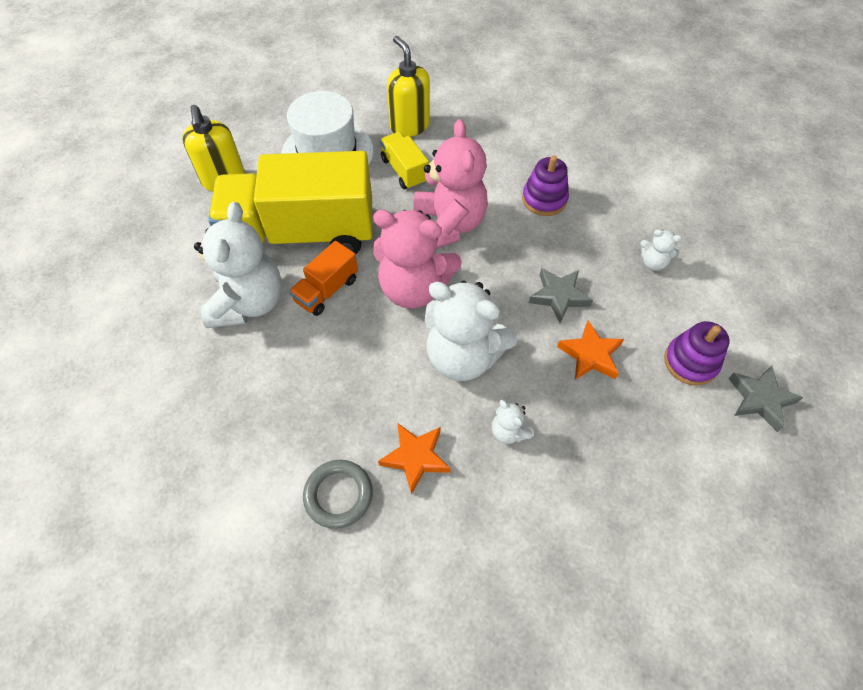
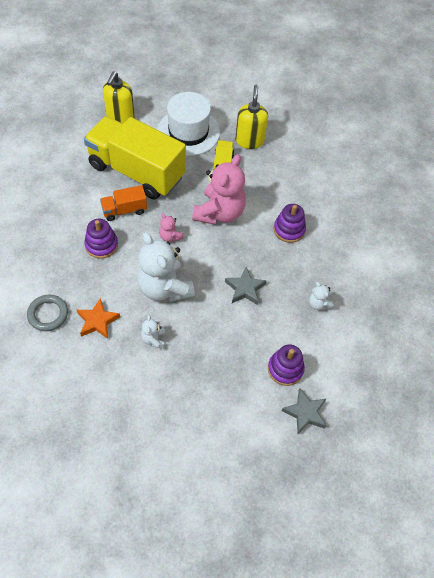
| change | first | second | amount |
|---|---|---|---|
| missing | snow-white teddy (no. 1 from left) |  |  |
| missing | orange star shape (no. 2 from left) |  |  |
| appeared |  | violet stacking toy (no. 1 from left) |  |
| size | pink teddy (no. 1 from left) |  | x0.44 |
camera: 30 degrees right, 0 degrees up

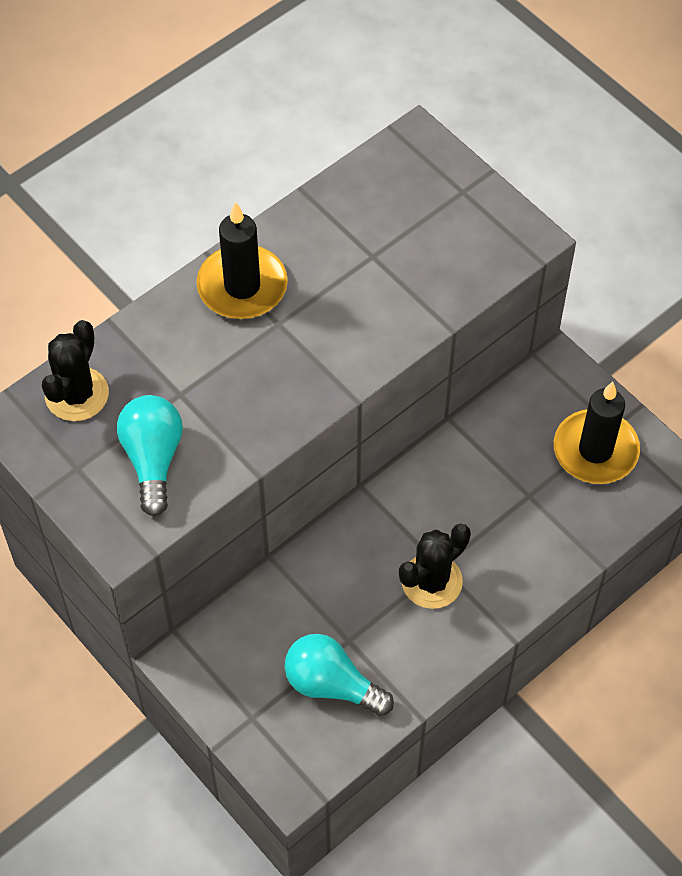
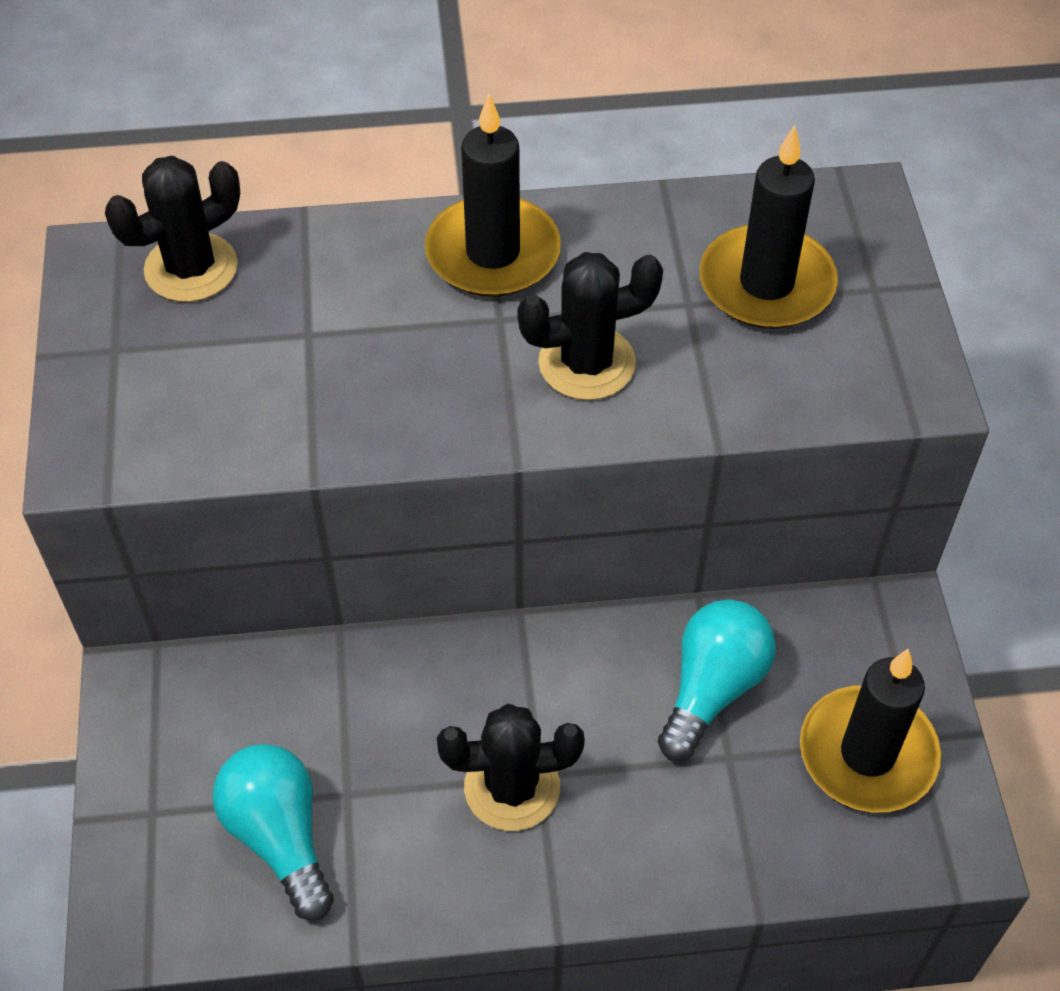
| change | first | second | amount |
|---|---|---|---|
| appeared |  | black cactus (no. 3 from left) |  |
| appeared |  | black wax candle (no. 2 from left) |  |
| relocated | turquoise lightbulb (no. 1 from left in the first image) | turquoise lightbulb (no. 2 from left) |  |
camera: 35 degrees right, 5 degrees down

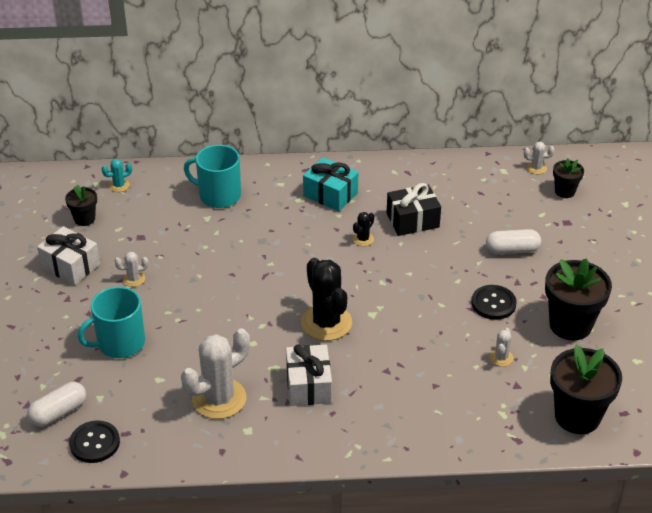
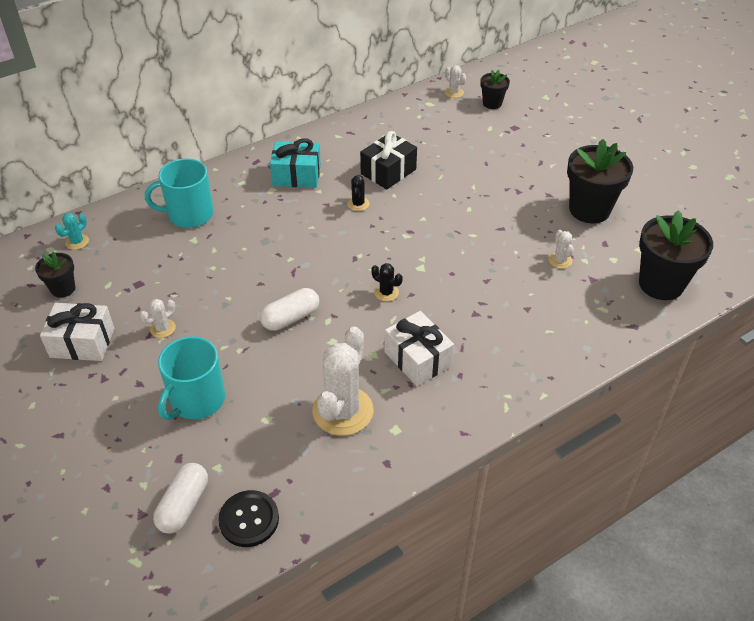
| change | first | second | amount |
|---|---|---|---|
| missing | black sewing button (no. 2 from left) |  |  |
| relocated | snow-white pill (no. 2 from left) |  |  |
| spun | snow-white cactus (no. 4 from left in the first image) | snow-white cactus (no. 3 from left) | 75 degrees clockwise |
| size | black cactus (no. 1 from left in the first image) | black cactus (no. 2 from left) | x0.45 |
camera: 30 degrees left, 5 degrees up

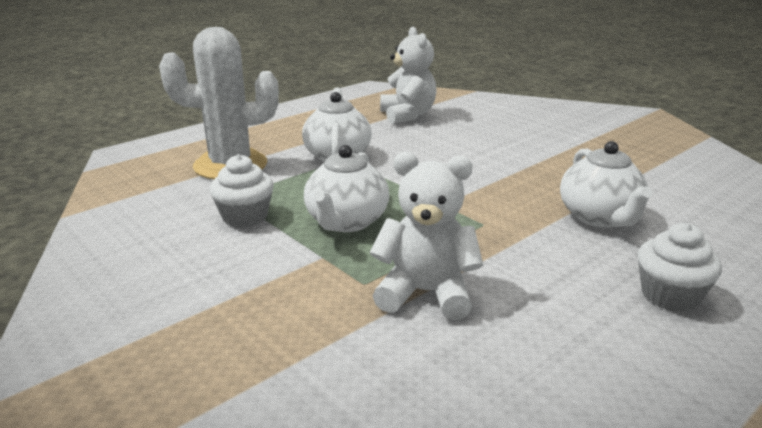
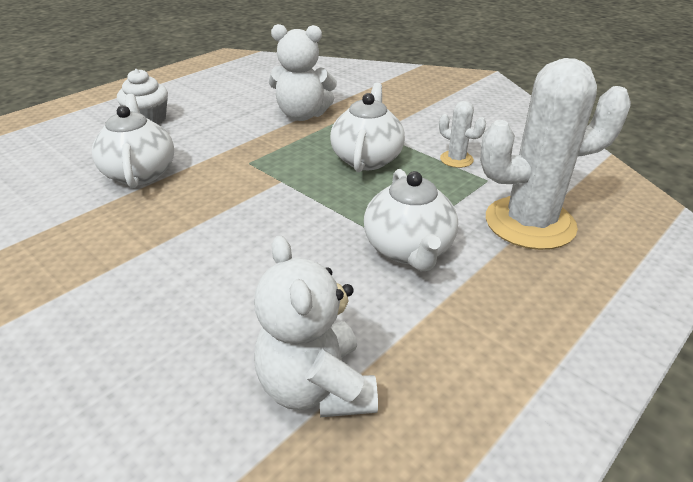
| change | first | second | amount |
|---|---|---|---|
| exchanged | snow-white cupcake (no. 1 from left) | snow-white cactus (no. 1 from left) |  |
camera: 175 degrees right, 10 degrees up

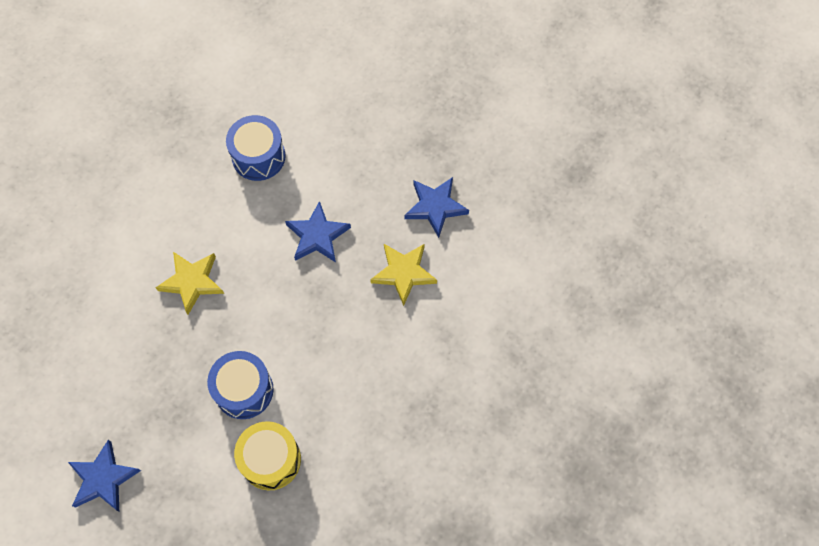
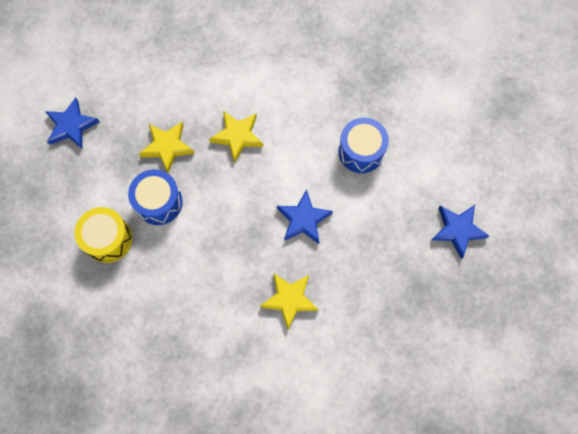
| change | first | second | amount |
|---|---|---|---|
| appeared |  | yellow star shape (no. 1 from left) |  |
| relocated | blue star shape (no. 3 from left) |  |  |
camera: 75 degrees right, 5 degrees up

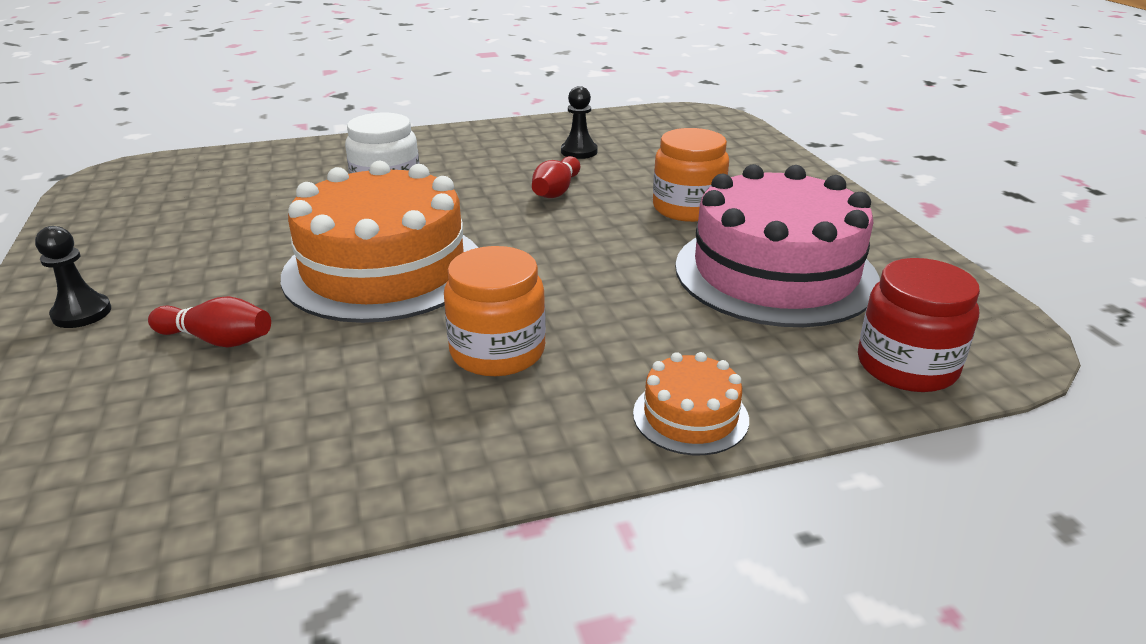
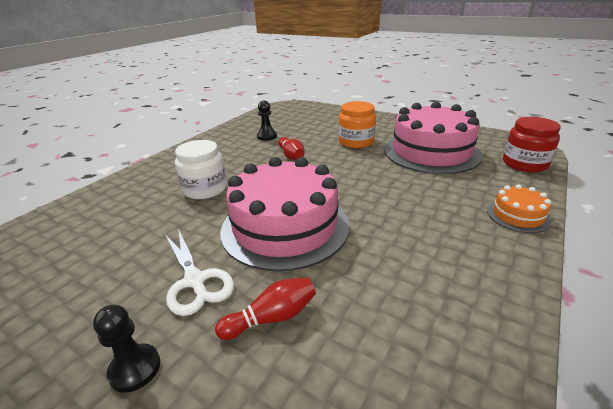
| change | first | second | amount |
|---|---|---|---|
| missing | orange preserve jar (no. 1 from left) |  |  |
| appeared |  | snow-white pair of scissors |  |
| colour | orange gateau (no. 1 from left) | pink gateau (no. 1 from left) |  |
camera: 40 degrees left, 0 degrees up

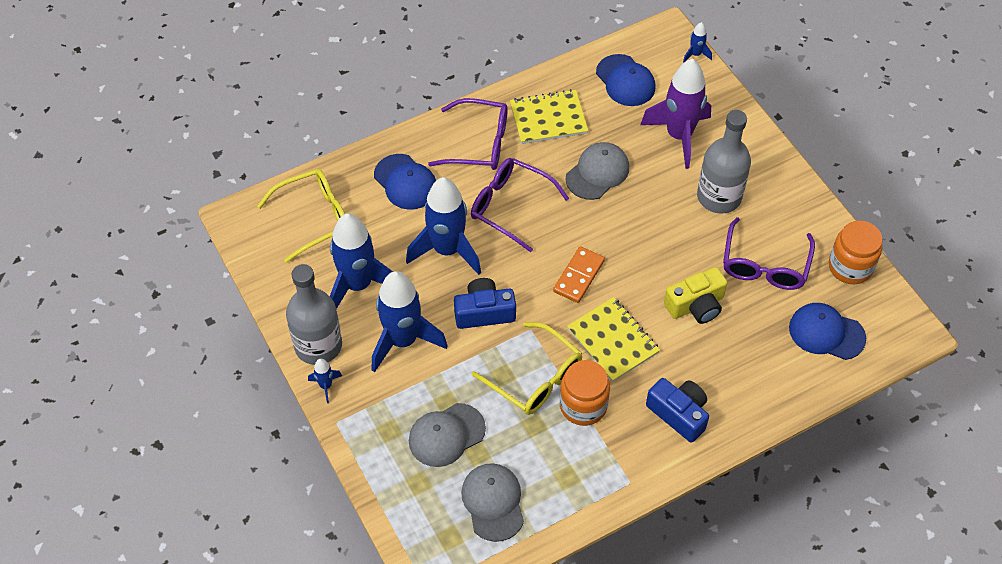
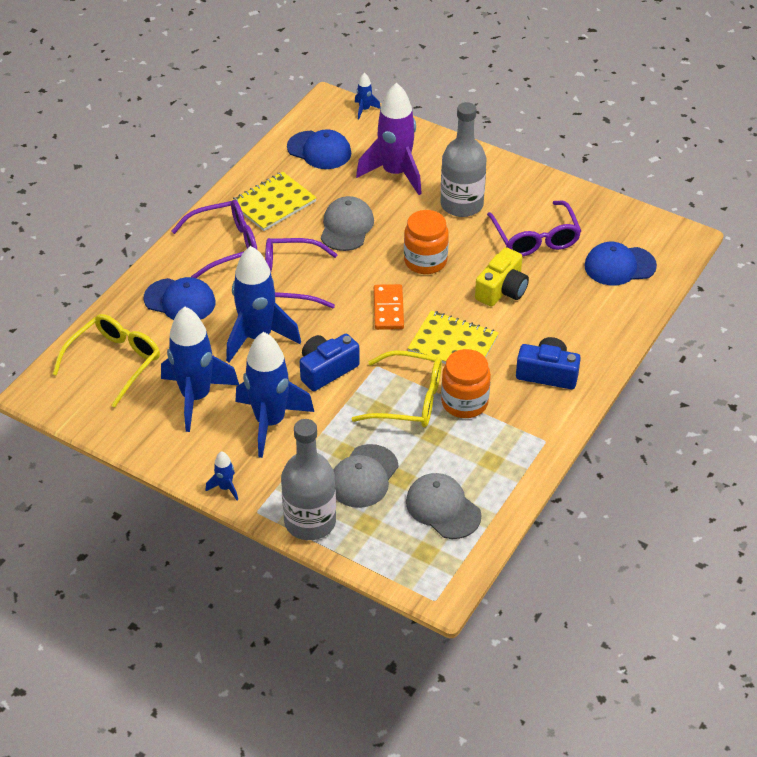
| change | first | second | amount |
|---|---|---|---|
| relocated | ash-grey bottle (no. 1 from left) |  |  |
| relocated | orange preserve jar (no. 2 from left in the first image) | orange preserve jar (no. 1 from left) |  |
camera: 30 degrees left, 10 degrees down

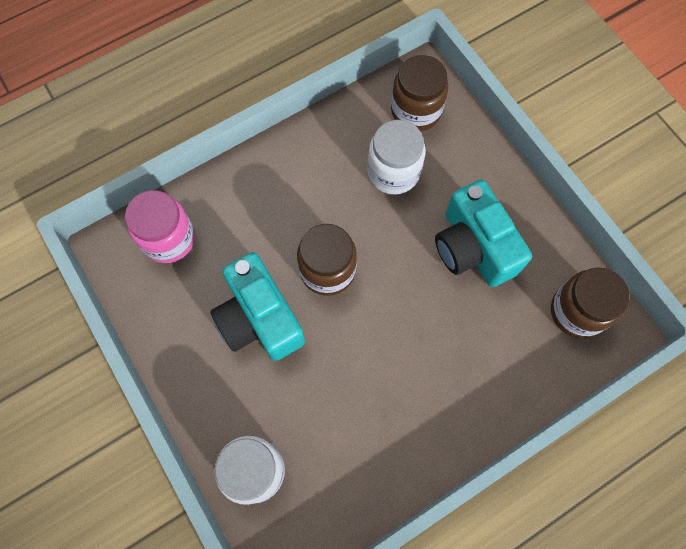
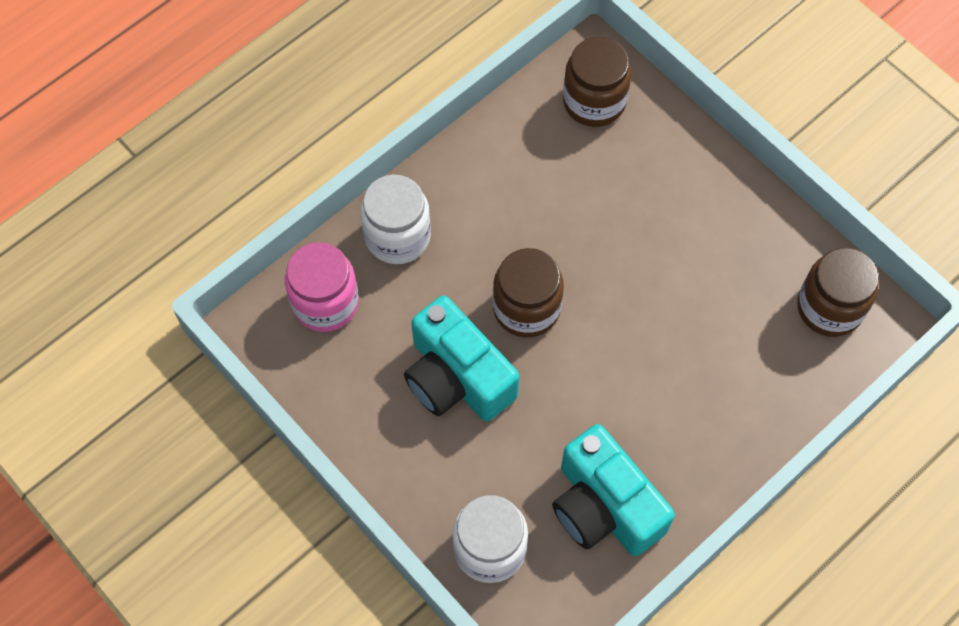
| change | first | second | amount |
|---|---|---|---|
| relocated | snow-white preserve jar (no. 2 from left in the first image) | snow-white preserve jar (no. 1 from left) |  |
| relocated | turquoise photo camera (no. 2 from left) |  |  |
camera: 10 degrees left, 5 degrees down

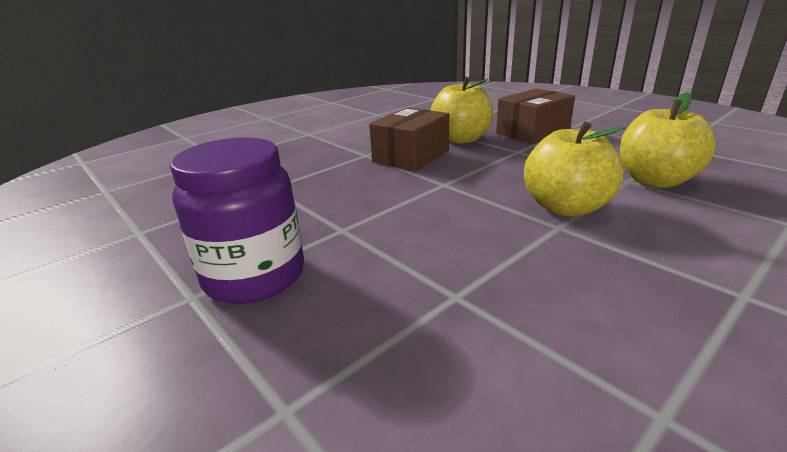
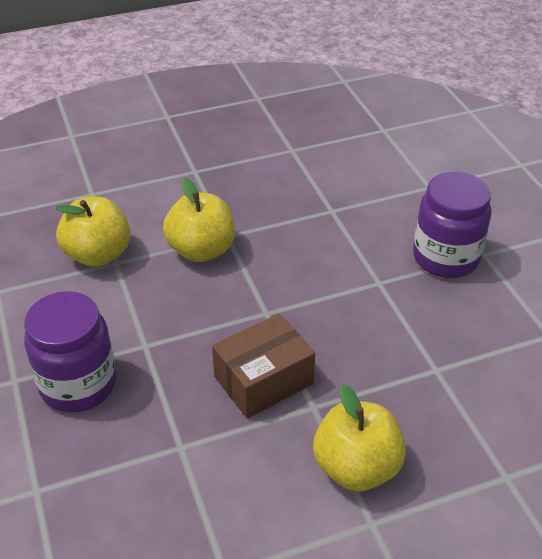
| change | first | second | amount |
|---|---|---|---|
| relocated | yellow apple fruit (no. 1 from left in the first image) | yellow apple fruit (no. 3 from left) |  |
| exchanged | russet parcel (no. 2 from left) | violet preserve jar (no. 1 from left) |  |
camera: 160 degrees left, 15 degrees up

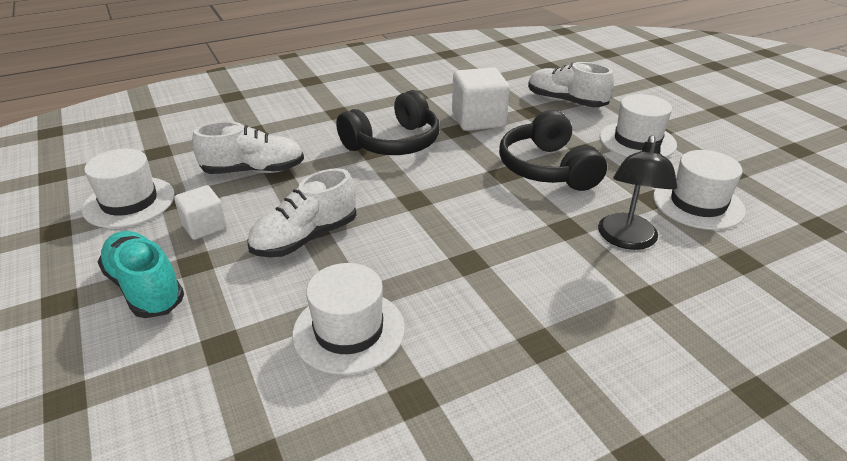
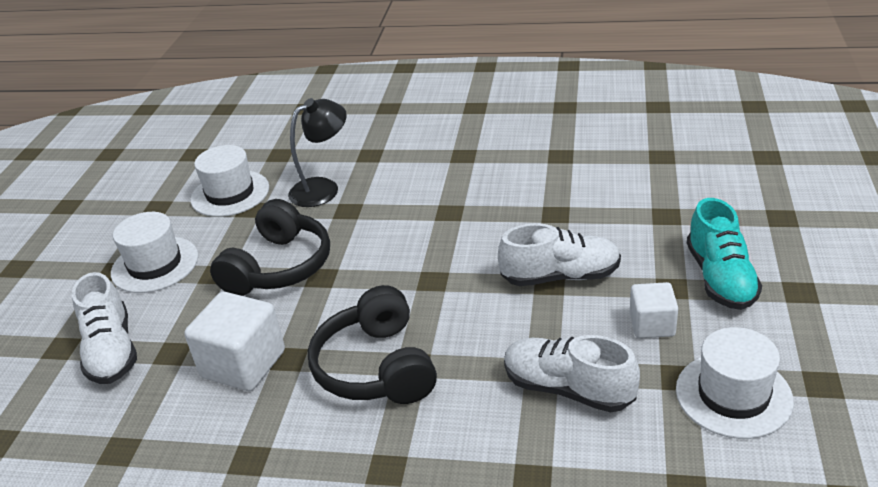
| change | first | second | amount |
|---|---|---|---|
| missing | snow-white top hat (no. 2 from left) |  |  |
| spun | black over-ear headphones (no. 1 from left in the first image) | black over-ear headphones (no. 2 from left) | 105 degrees counterclockwise |
camera: 140 degrees left, 0 degrees up

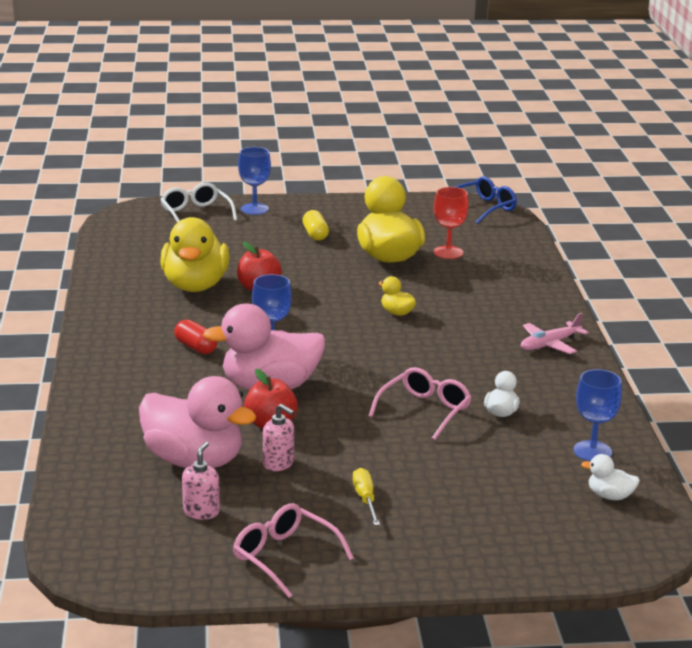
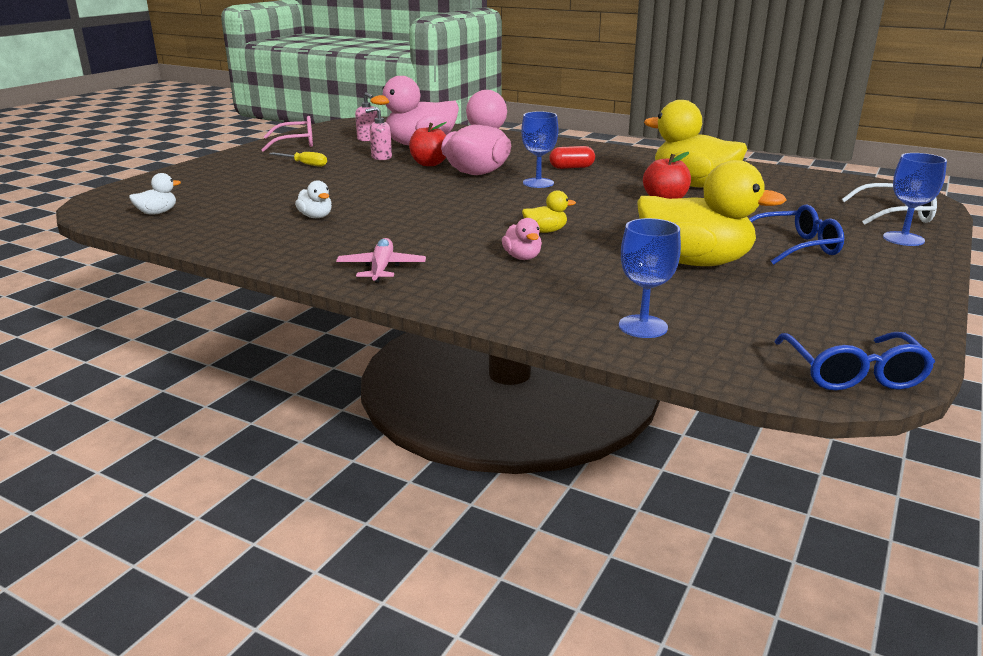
| change | first | second | amount |
|---|---|---|---|
| missing | pink glasses (no. 2 from left) |  |  |
| missing | red goblet |  |  |
| appeared |  | pink duck (no. 3 from left) |  |
| relocated | blue goblet (no. 3 from left in the first image) | blue goblet (no. 2 from left) |  |
| exchanged | yellow pill | blue glasses (no. 1 from left) |  |
camera: 125 degrees right, 0 degrees up

